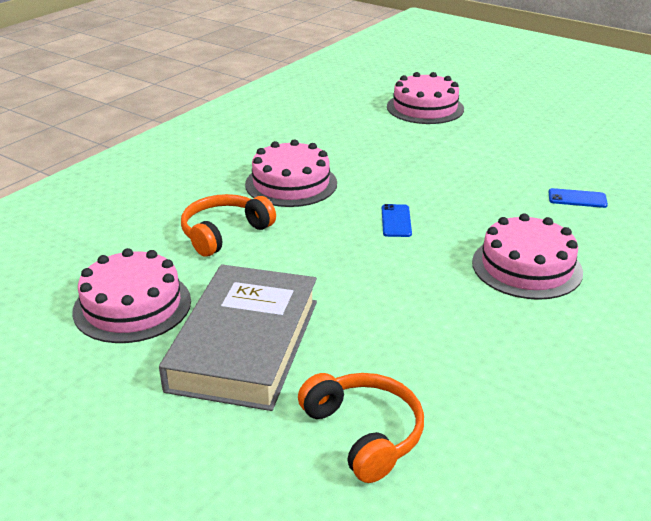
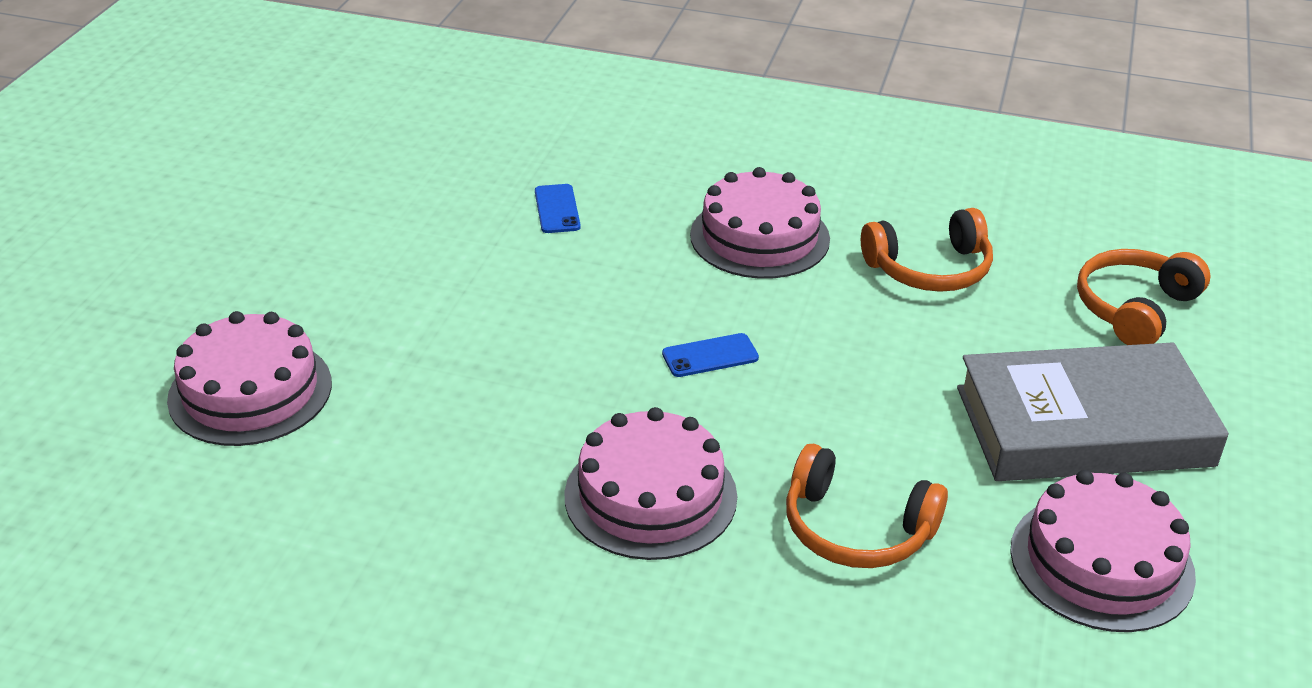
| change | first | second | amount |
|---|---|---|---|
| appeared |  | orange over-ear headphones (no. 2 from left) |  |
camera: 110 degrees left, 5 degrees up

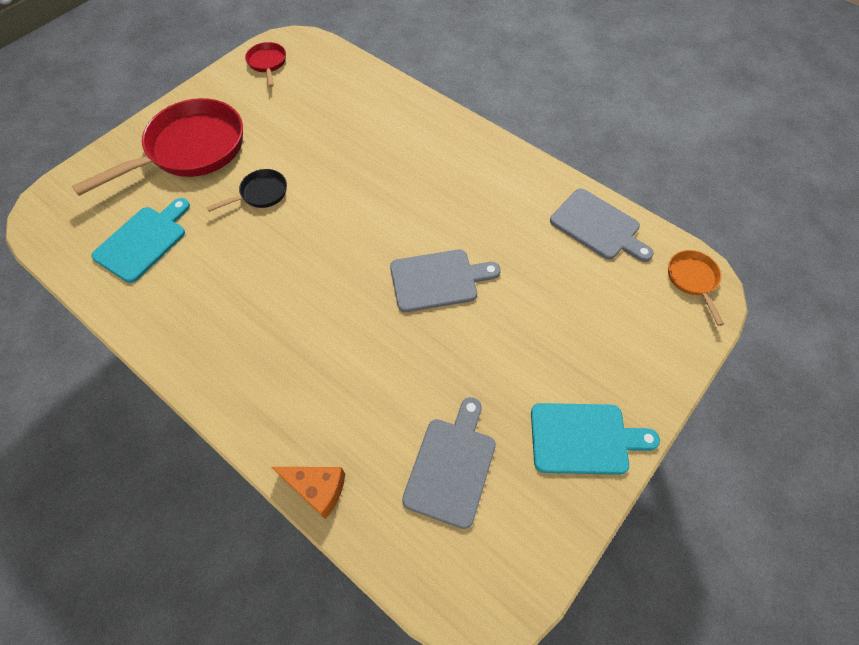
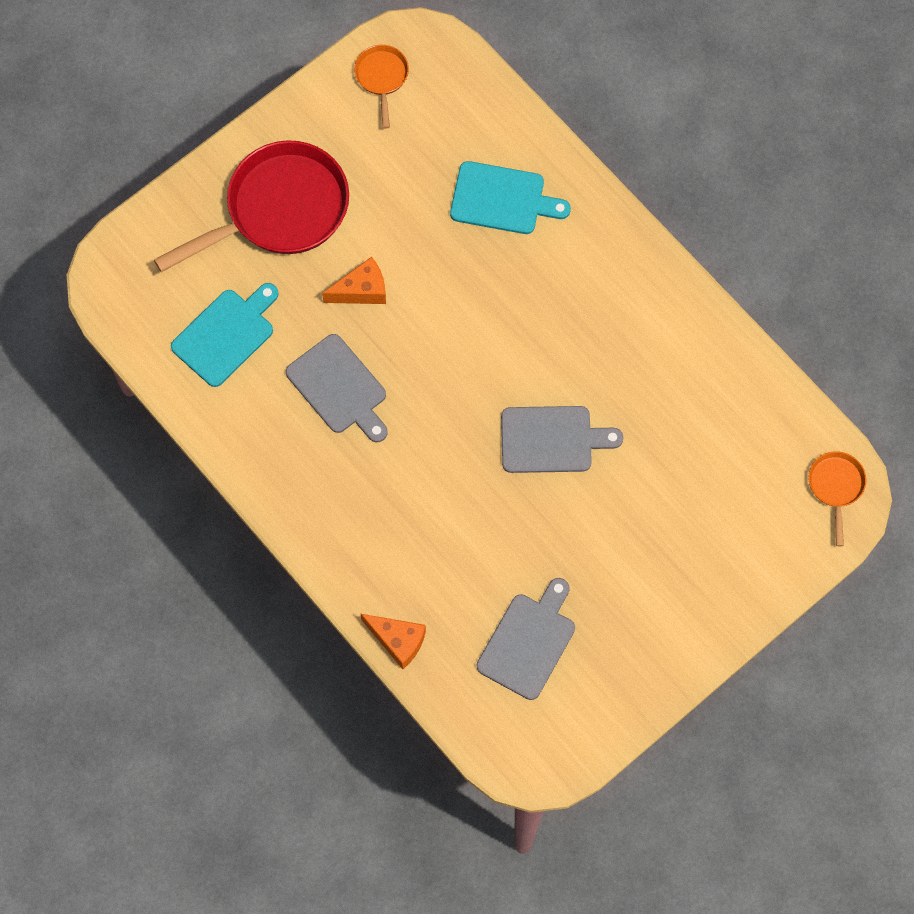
| change | first | second | amount |
|---|---|---|---|
| relocated | turquoise chopping board (no. 2 from left) |  |  |
| relocated | ash-grey chopping board (no. 3 from left in the first image) | ash-grey chopping board (no. 1 from left) |  |
| exchanged | black frying pan | orange cheese wedge (no. 1 from left) |  |
| colour | red frying pan (no. 2 from left) | orange frying pan (no. 1 from left) |  |
camera: 10 degrees right, 10 degrees up

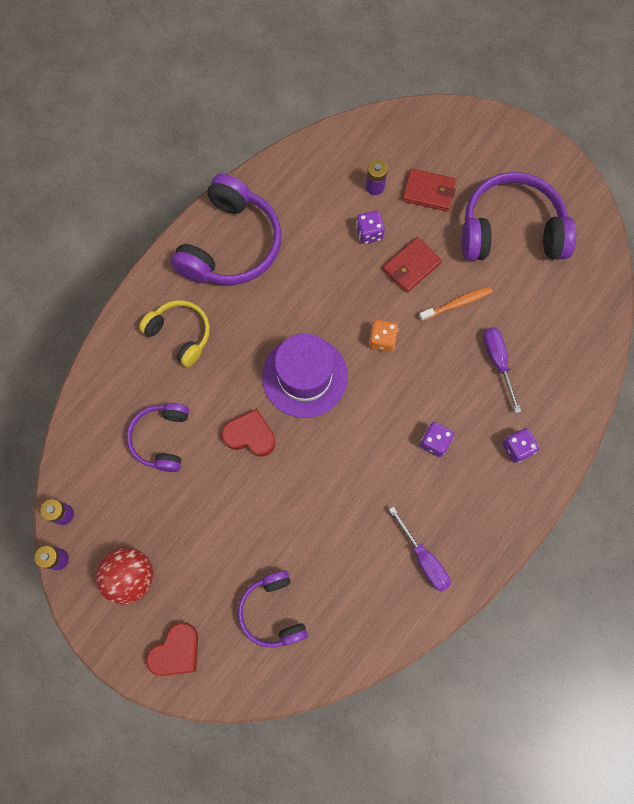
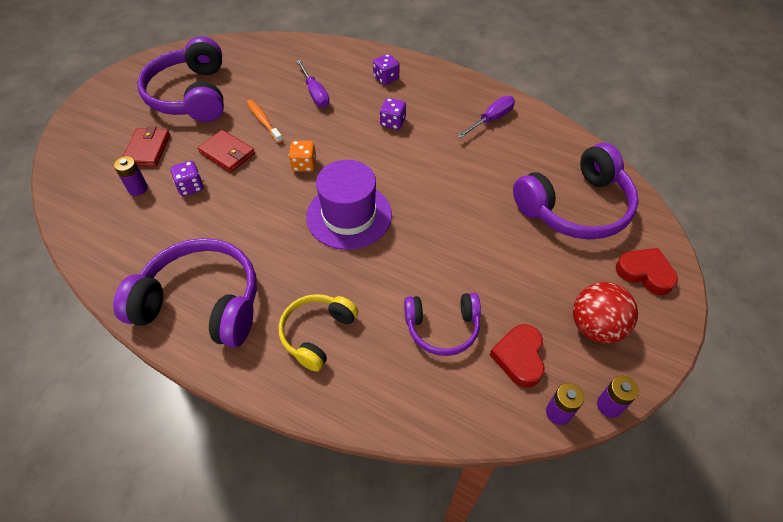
| change | first | second | amount |
|---|---|---|---|
| relocated | red heart shape (no. 2 from left in the first image) | red heart shape (no. 1 from left) |  |
| spun | violet screwdriver (no. 2 from left in the first image) | violet screwdriver (no. 1 from left) | 90 degrees counterclockwise |
| size | violet over-ear headphones (no. 3 from left in the first image) | violet over-ear headphones (no. 4 from left) | x1.70 |
camera: 100 degrees left, 20 degrees down

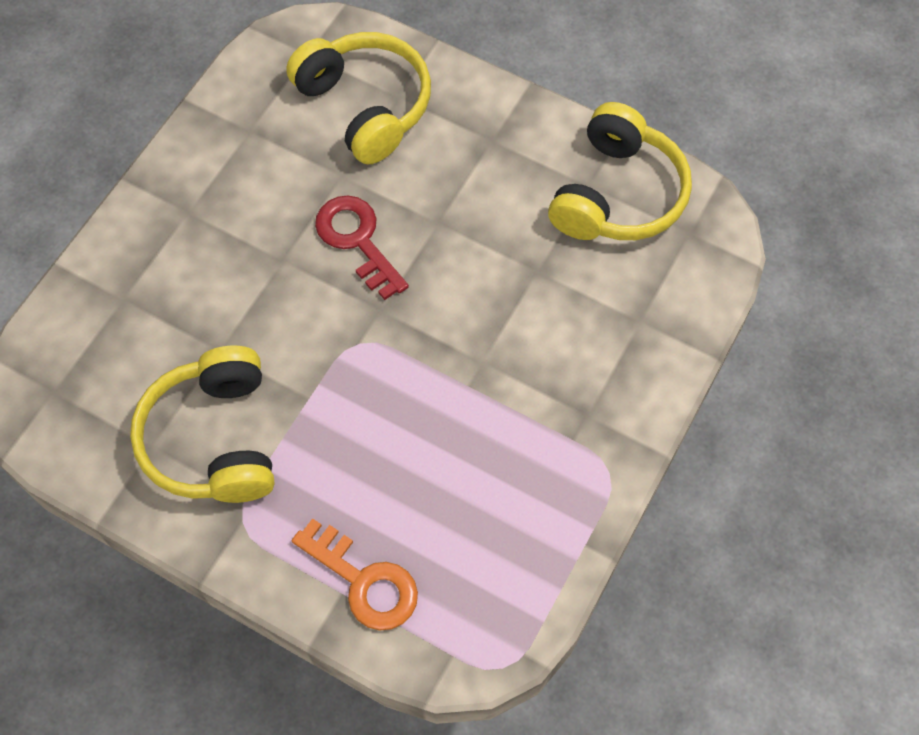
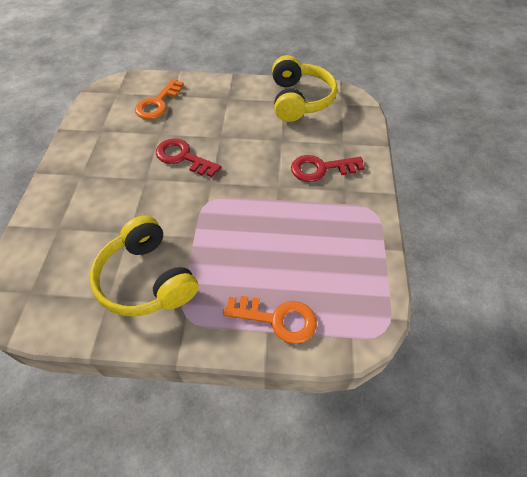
| change | first | second | amount |
|---|---|---|---|
| appeared |  | red key (no. 2 from left) |  |
| exchanged | yellow over-ear headphones (no. 2 from left) | orange key (no. 1 from left) |  |
camera: 25 degrees left, 10 degrees down

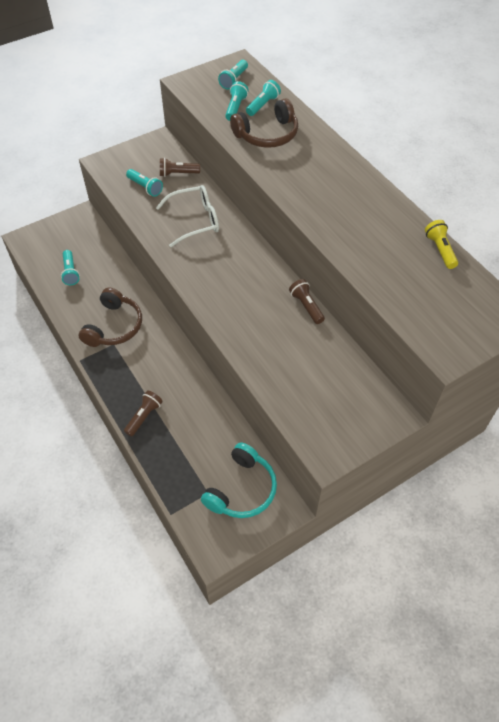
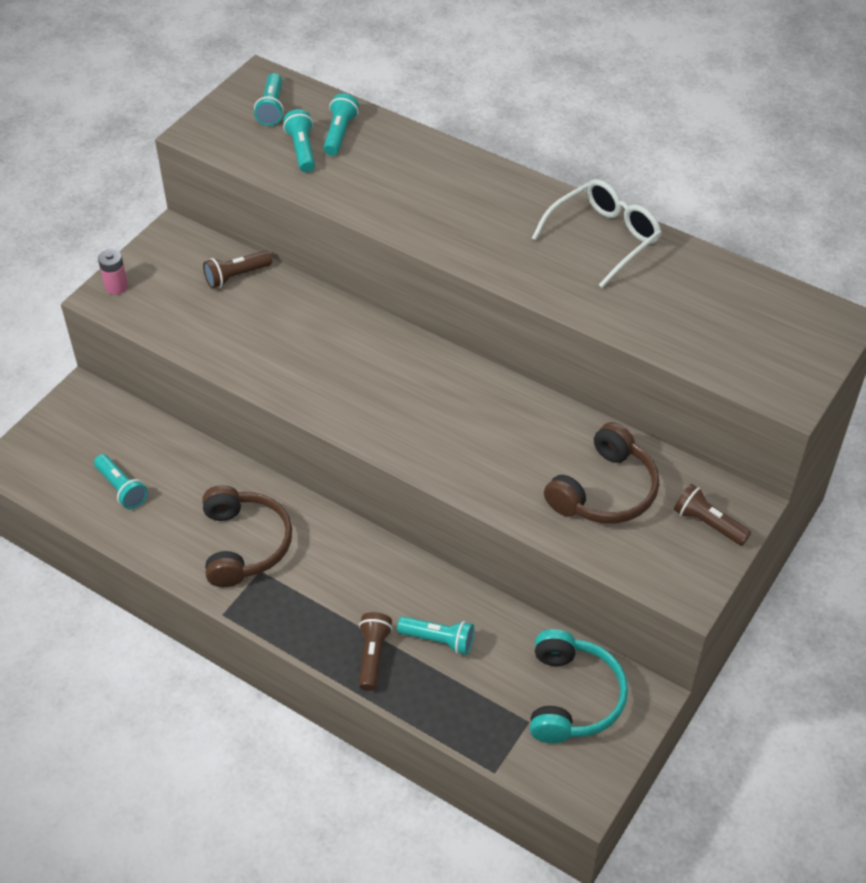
| change | first | second | amount |
|---|---|---|---|
| missing | yellow pocket torch |  |  |
| appeared |  | pink power cell |  |
| relocated | turquoise pocket torch (no. 2 from left in the first image) | turquoise pocket torch (no. 5 from left) |  |
| relocated | snow-white glasses |  |  |
| relocated | russet over-ear headphones (no. 2 from left) |  |  |
| relocated | russet pocket torch (no. 3 from left) |  |  |
camera: 25 degrees left, 5 degrees down

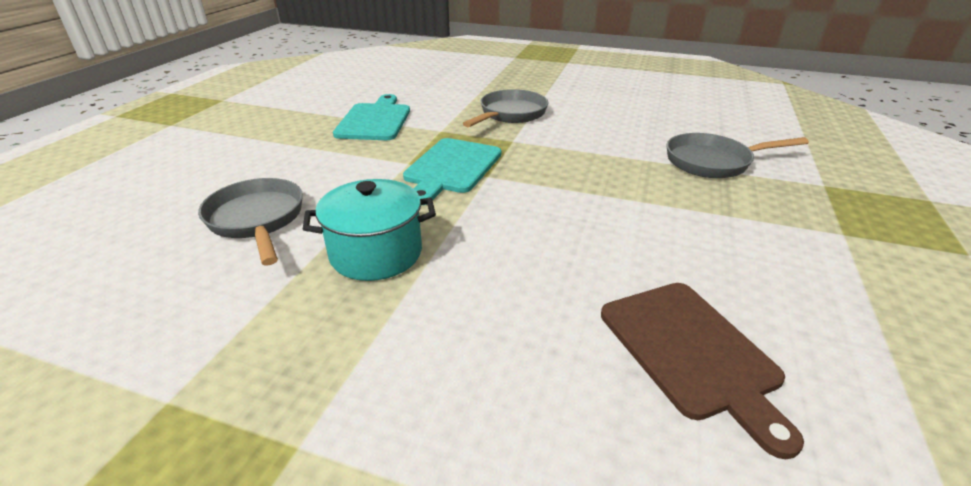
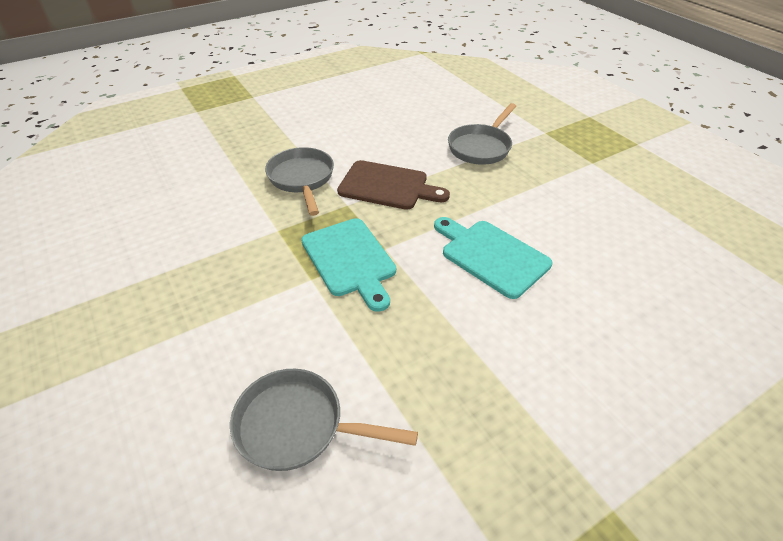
| change | first | second | amount |
|---|---|---|---|
| missing | turquoise cooking pot |  |  |
| relocated | turquoise chopping board (no. 1 from left in the first image) | turquoise chopping board (no. 2 from left) |  |
| relocated | russet chopping board |  |  |
camera: 50 degrees left, 10 degrees up

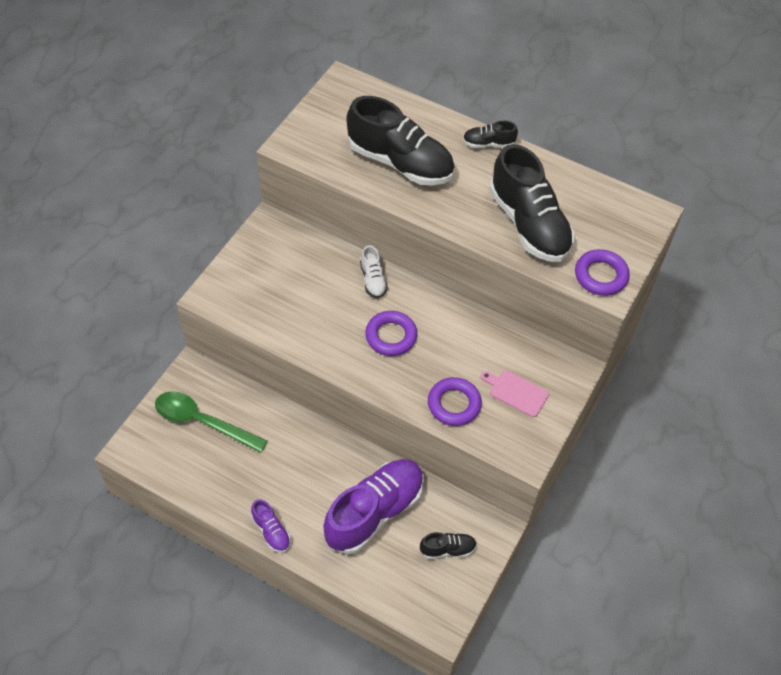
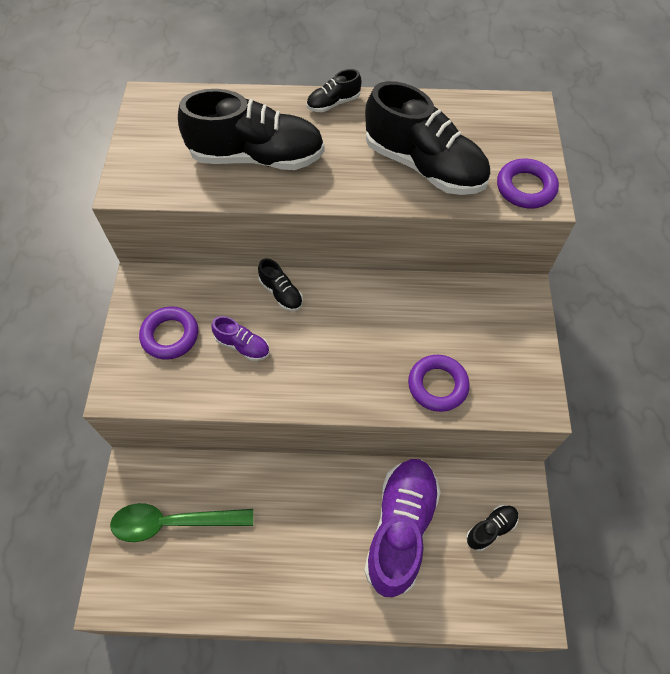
| change | first | second | amount |
|---|---|---|---|
| missing | pink chopping board |  |  |
| relocated | violet shoe (no. 1 from left) |  |  |
| relocated | violet ring (no. 1 from left) |  |  |
| colour | snow-white shoe | black shoe (no. 2 from left) |  |
camera: 25 degrees left, 5 degrees up

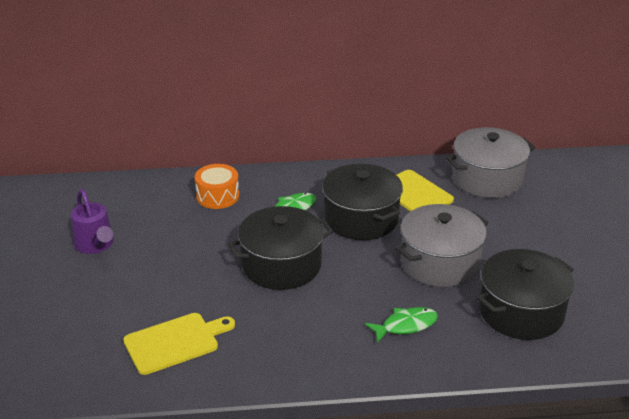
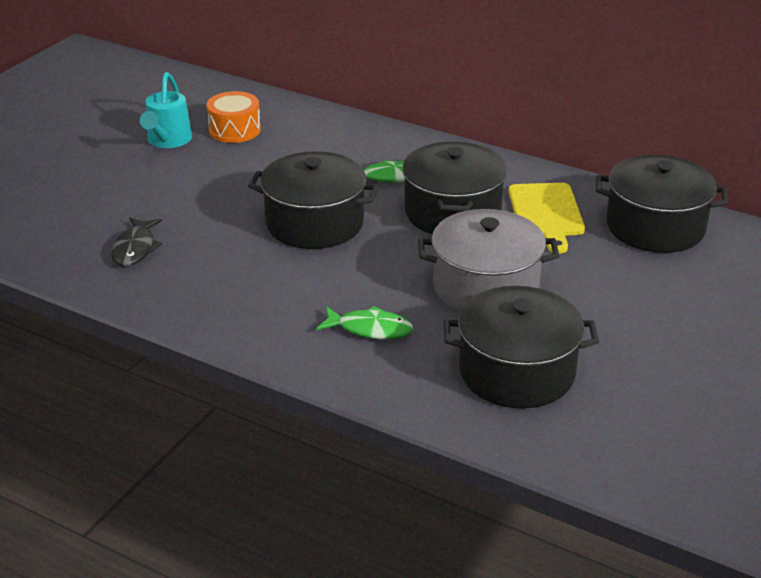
| change | first | second | amount |
|---|---|---|---|
| relocated | orange toy drum |  |  |
| exchanged | yellow chopping board (no. 1 from left) | black toy fish |  |
| colour | violet sprinkling can | turquoise sprinkling can |  |
| colour | ash-grey cooking pot (no. 2 from left) | black cooking pot (no. 4 from left) |  |
camera: 35 degrees right, 0 degrees up

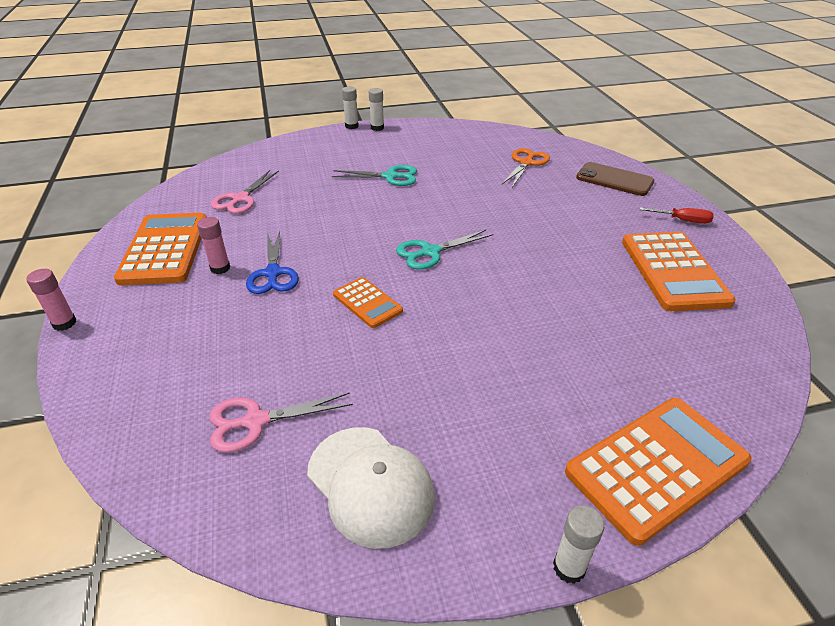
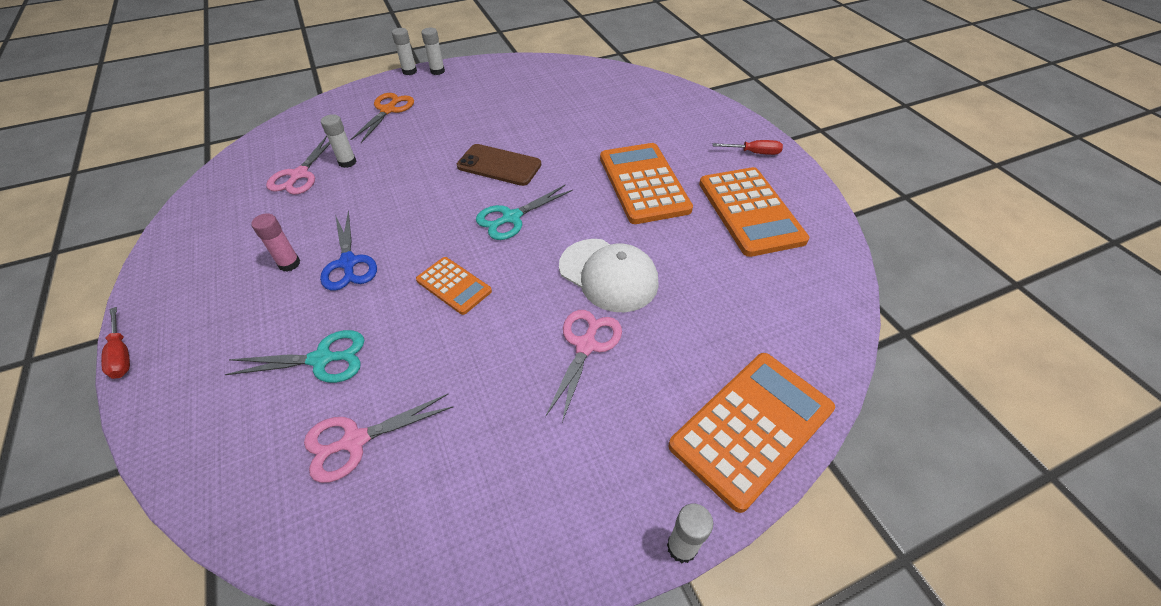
| change | first | second | amount |
|---|---|---|---|
| appeared |  | snow-white glue stick (no. 1 from left) |  |
| appeared |  | pink pair of scissors (no. 3 from left) |  |
| relocated | orange pocket calculator (no. 1 from left in the first image) | orange pocket calculator (no. 2 from left) |  |
| relocated | snow-white baseball cap |  |  |
| relocated | turquoise pair of scissors (no. 1 from left) |  |  |
| relocated | orange pair of scissors |  |  |
| relocated | russet mobile phone |  |  |
| exchanged | pink glue stick (no. 1 from left) | red screwdriver (no. 1 from left) |  |
camera: 10 degrees left, 10 degrees up

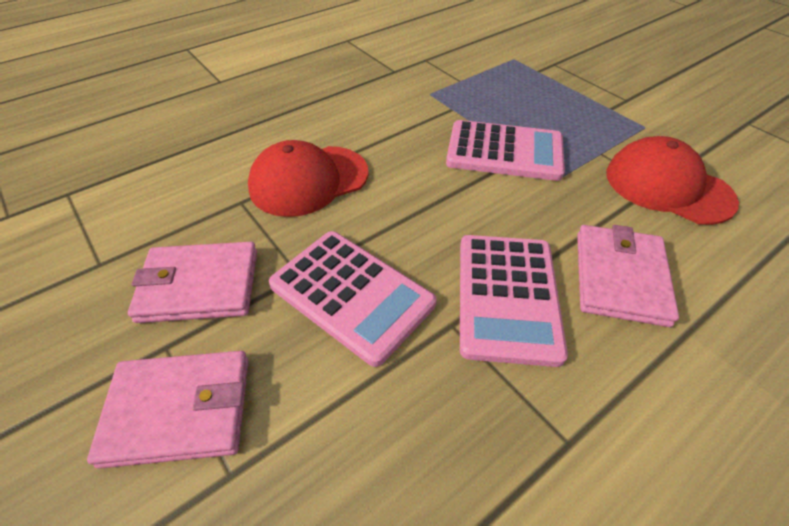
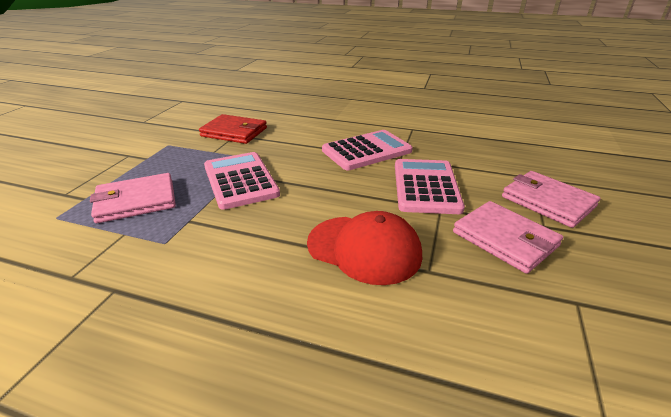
| change | first | second | amount |
|---|---|---|---|
| relocated | pink billfold (no. 3 from left in the first image) | pink billfold (no. 1 from left) |  |
| exchanged | red baseball cap (no. 2 from left) | red billfold |  |
camera: 125 degrees left, 15 degrees down

